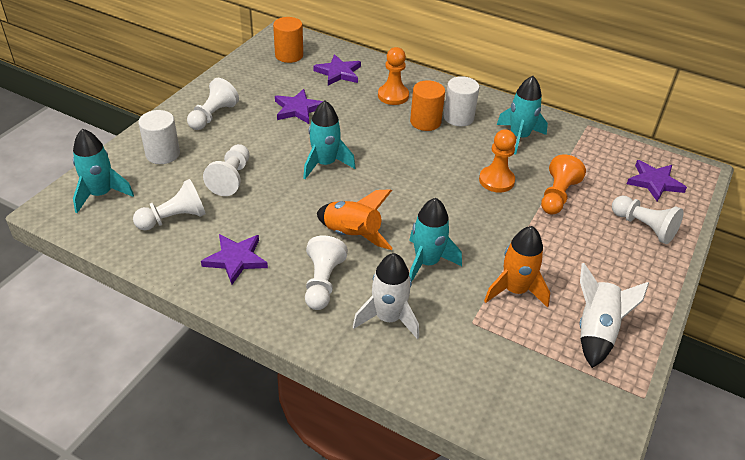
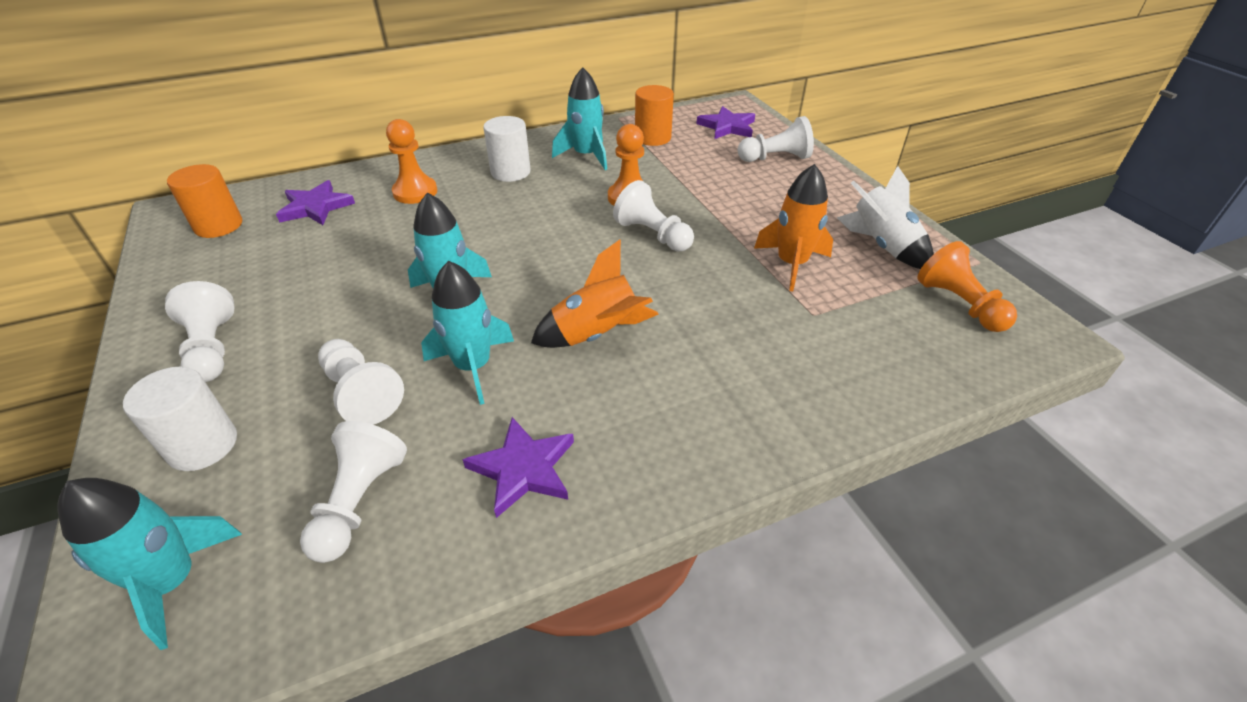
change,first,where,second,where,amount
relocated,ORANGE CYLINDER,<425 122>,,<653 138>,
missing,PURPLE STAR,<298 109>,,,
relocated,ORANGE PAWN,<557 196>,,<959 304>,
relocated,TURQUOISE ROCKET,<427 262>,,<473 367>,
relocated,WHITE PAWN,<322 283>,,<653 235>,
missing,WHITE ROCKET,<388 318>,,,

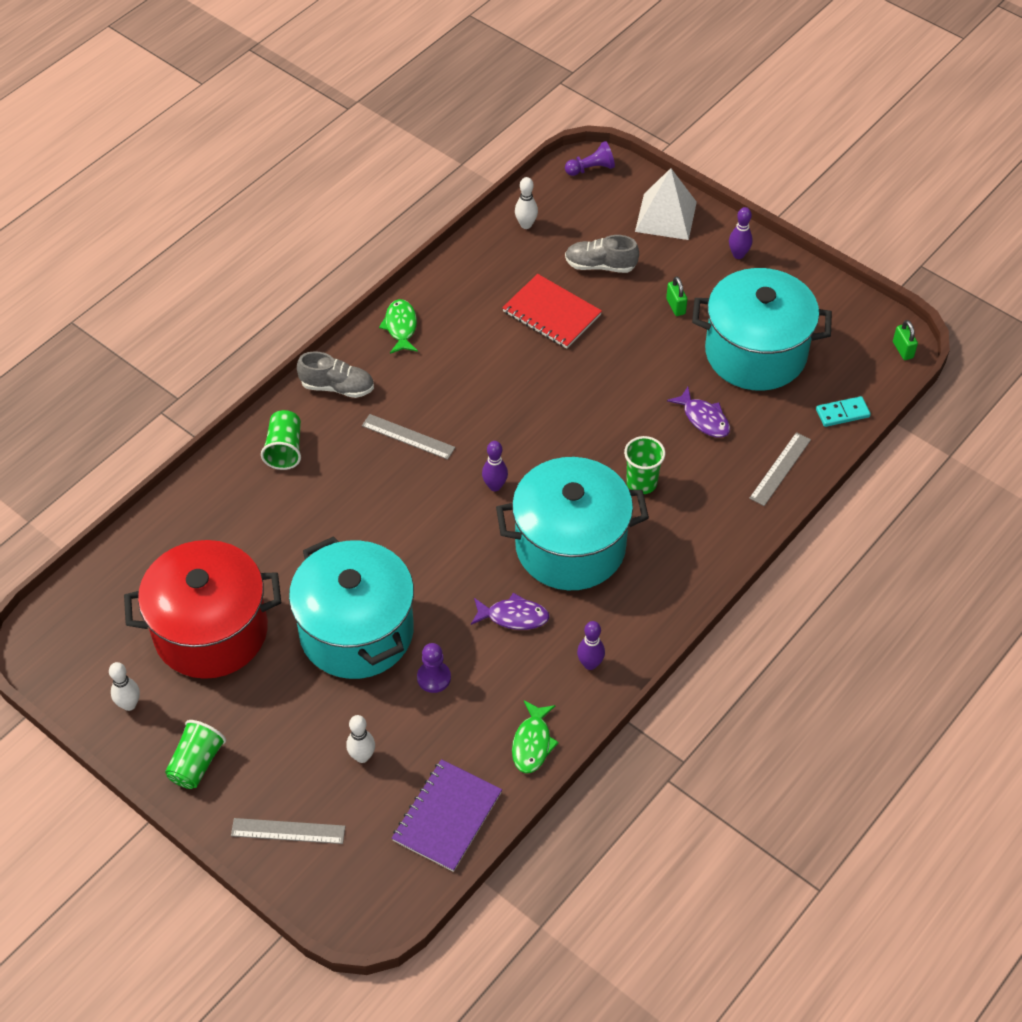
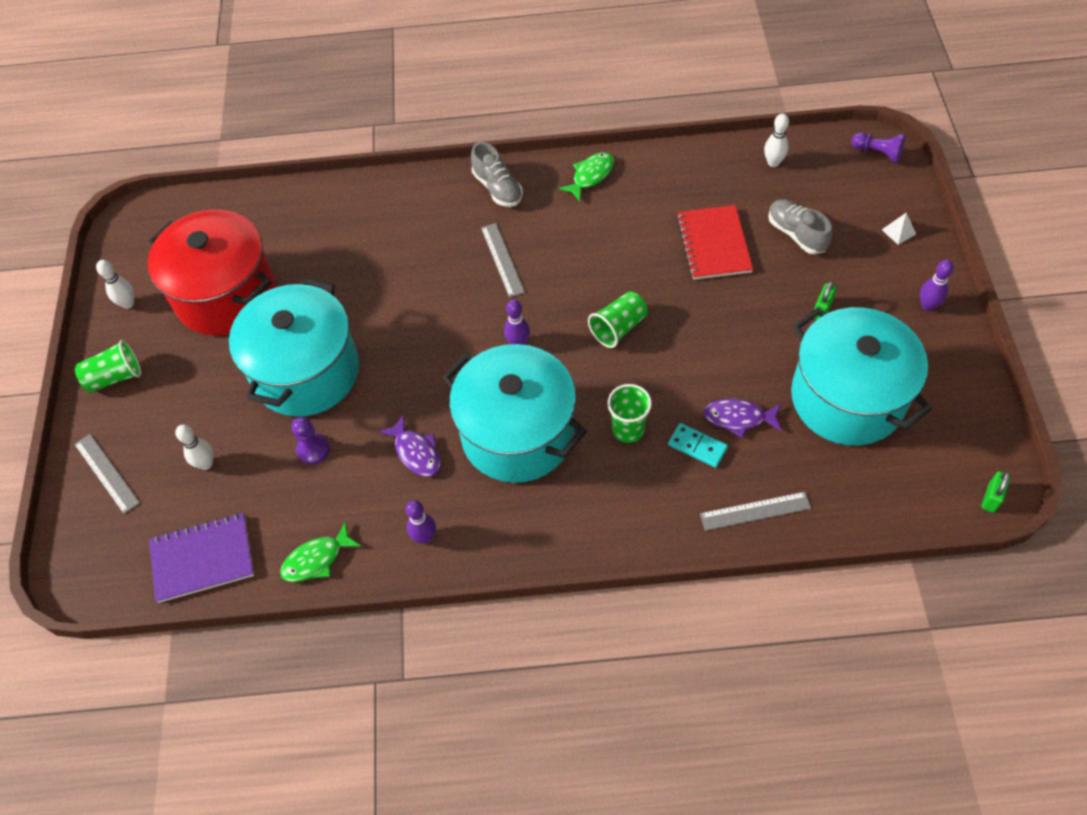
change,first,where,second,where,amount
size,WHITE PYRAMID,<666 216>,,<899 231>,x0.42
spun,PURPLE FISH,<703 418>,,<738 418>,90 degrees clockwise
relocated,TURQUOISE DOMINO,<842 413>,,<697 446>,
relocated,GREEN CUP,<284 449>,,<618 328>,

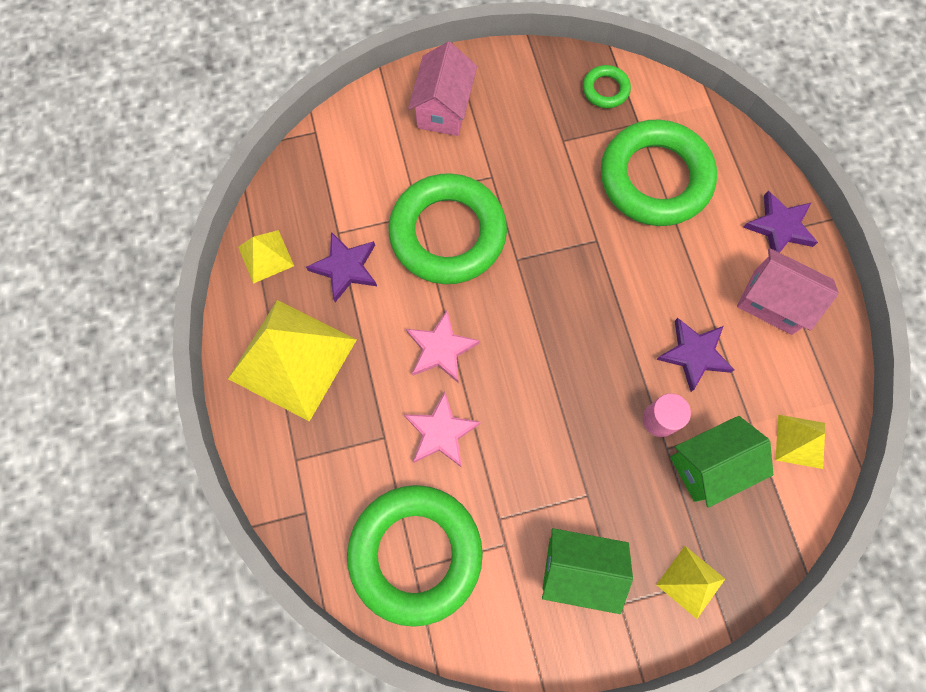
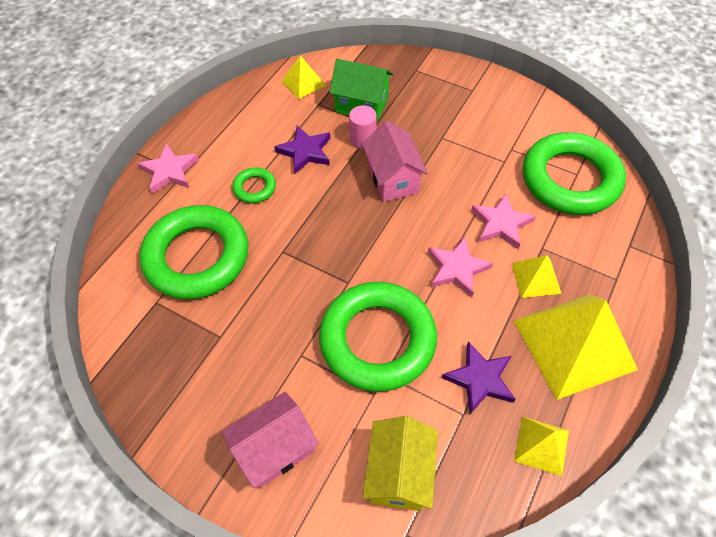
change,first,where,second,where,amount
relocated,GREEN RING,<605 90>,,<254 188>,
colour,PURPLE STAR,<779 227>,PINK STAR,<170 171>,
relocated,PINK HOUSE,<772 302>,,<393 179>,
missing,GREEN HOUSE,<578 569>,,,
relocated,YELLOW PYRAMID,<690 581>,,<536 278>,
appeared,,,YELLOW HOUSE,<399 473>,

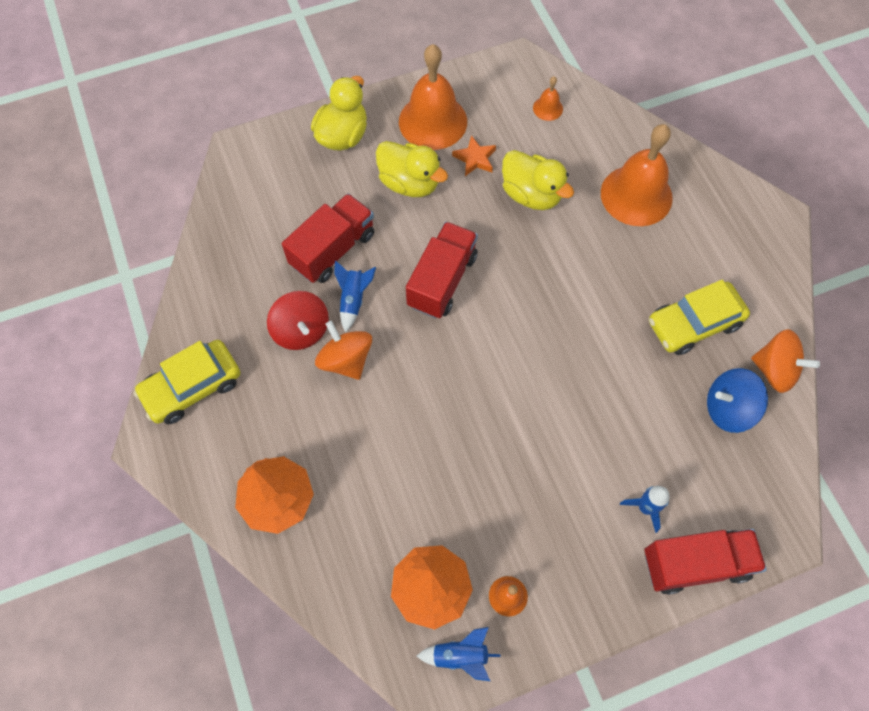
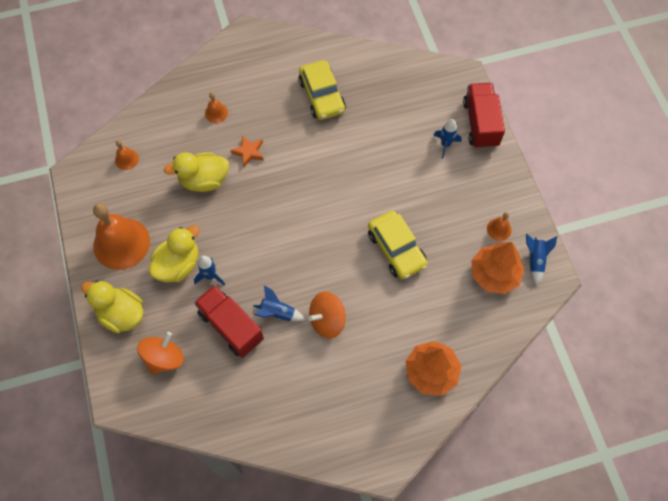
change,first,where,second,where,amount
size,ORANGE BELL,<636 195>,,<216 113>,x0.44
relocated,ORANGE STAR,<475 159>,,<248 152>,
spun,YELLOW DUCK,<531 194>,,<204 180>,150 degrees counterclockwise
missing,RED TRUCK,<442 281>,,,
missing,RED SPINNING TOP,<301 330>,,,
relocated,ORANGE SPINNING TOP,<774 370>,,<164 358>,
relocated,YELLOW CAR,<192 387>,,<396 249>,
missing,BLUE SPINNING TOP,<728 408>,,,
appeared,,,BLUE ROCKET,<210 276>,

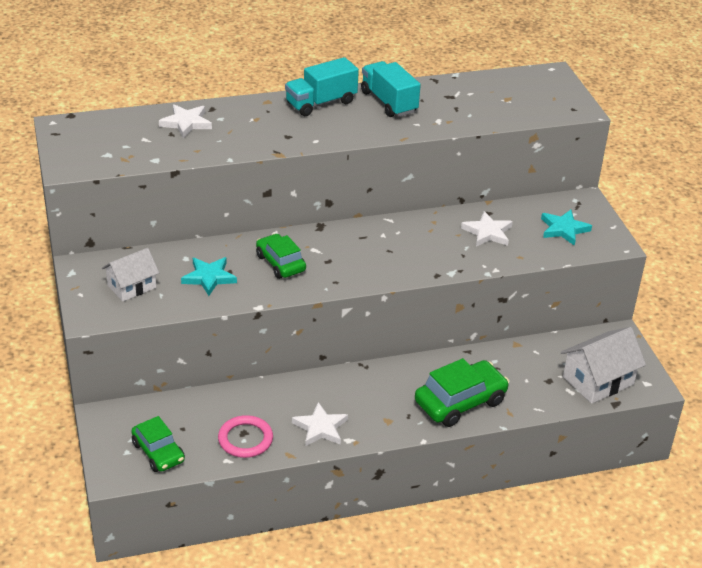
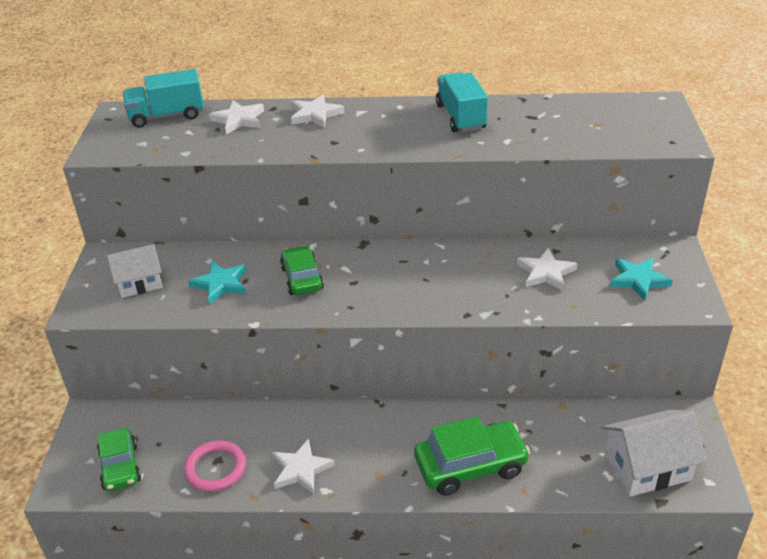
change,first,where,second,where,amount
relocated,TURQUOISE TRUCK,<321 103>,,<167 116>,
appeared,,,WHITE STAR,<315 114>,

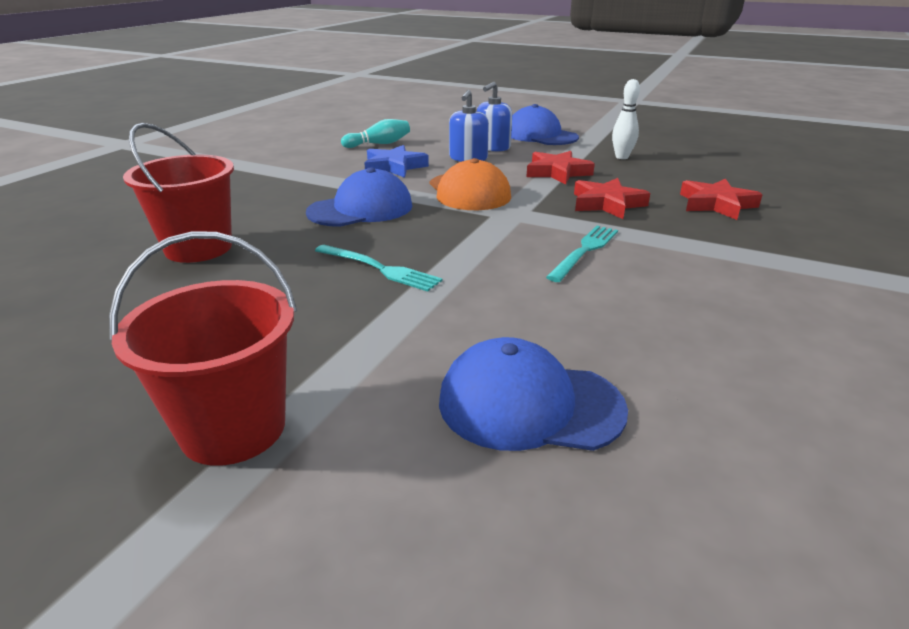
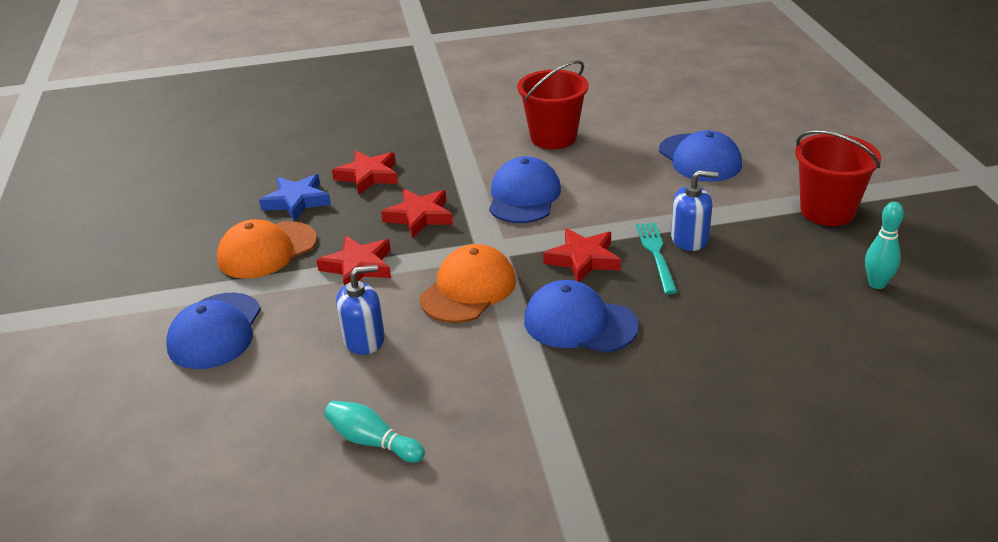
change,first,where,second,where,amount
exchanged,WHITE BOWLING PIN,<621 157>,ORANGE CAP,<267 250>,
relocated,BLUE SOAP DISPENSER,<493 147>,,<690 239>,
relocated,RED BUCKET,<198 248>,,<553 137>,
relocated,BLUE STAR,<394 167>,,<297 201>,
exchanged,TURQUOISE FORK,<585 251>,BLUE CAP,<524 196>,
appeared,,,TURQUOISE BOWLING PIN,<877 284>,
appeared,,,RED STAR,<583 259>,

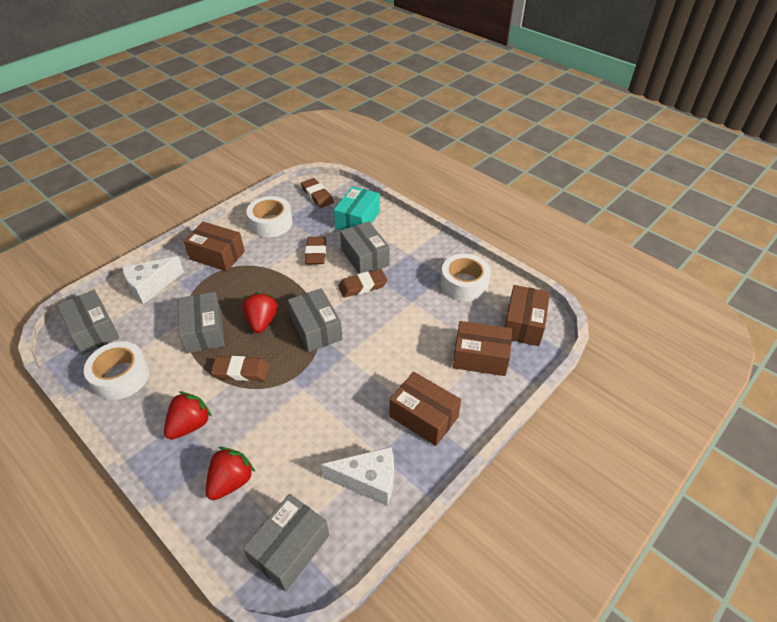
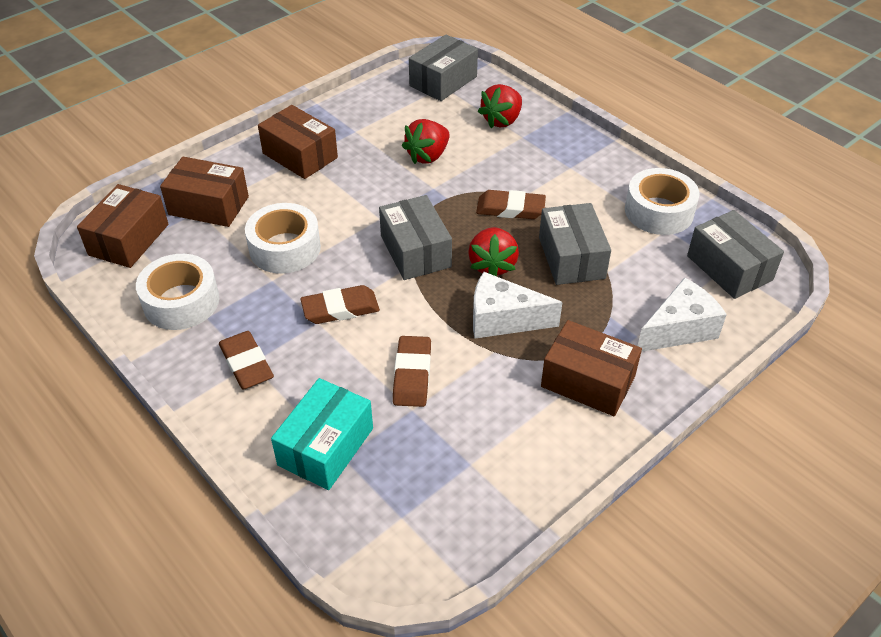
change,first,where,second,where,amount
relocated,BROWN ERASER,<317 195>,,<246 363>,
relocated,WHITE TAPE,<271 223>,,<285 248>,
missing,GREY BOX,<365 257>,,,
relocated,RED STRAWBERRY,<190 425>,,<428 156>,
relocated,WHITE CHEESE,<368 481>,,<503 319>,

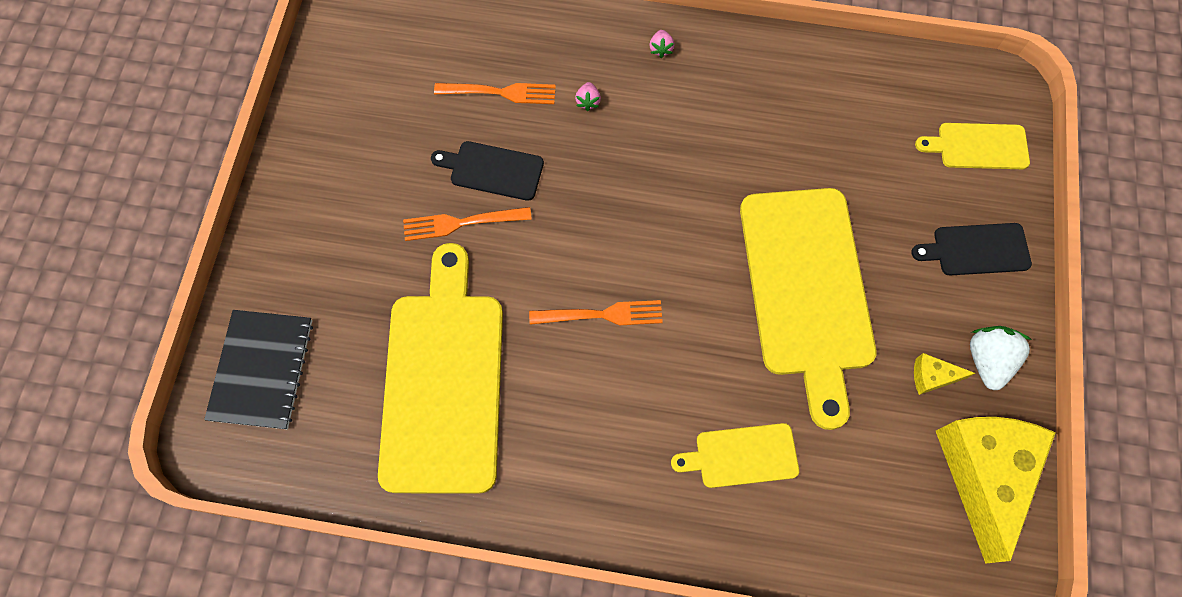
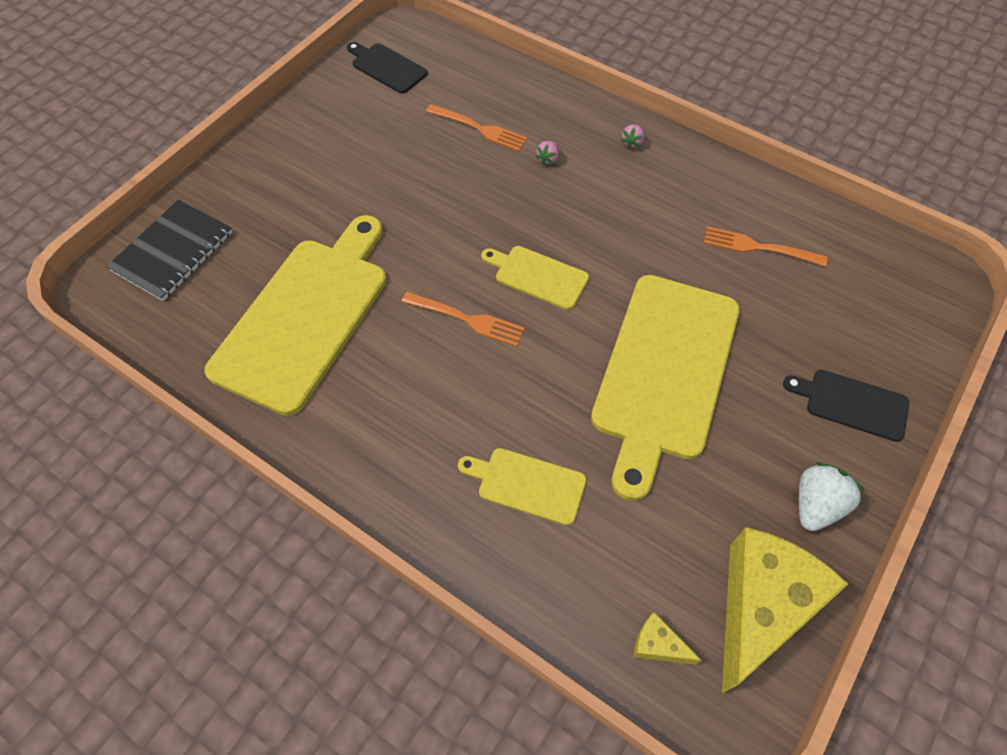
change,first,where,second,where,amount
relocated,YELLOW CUTTING BOARD,<978 146>,,<537 276>,
relocated,BLACK CUTTING BOARD,<492 170>,,<387 67>,
relocated,ORANGE FORK,<461 223>,,<758 247>,
relocated,YELLOW CHEESE,<932 377>,,<658 645>,

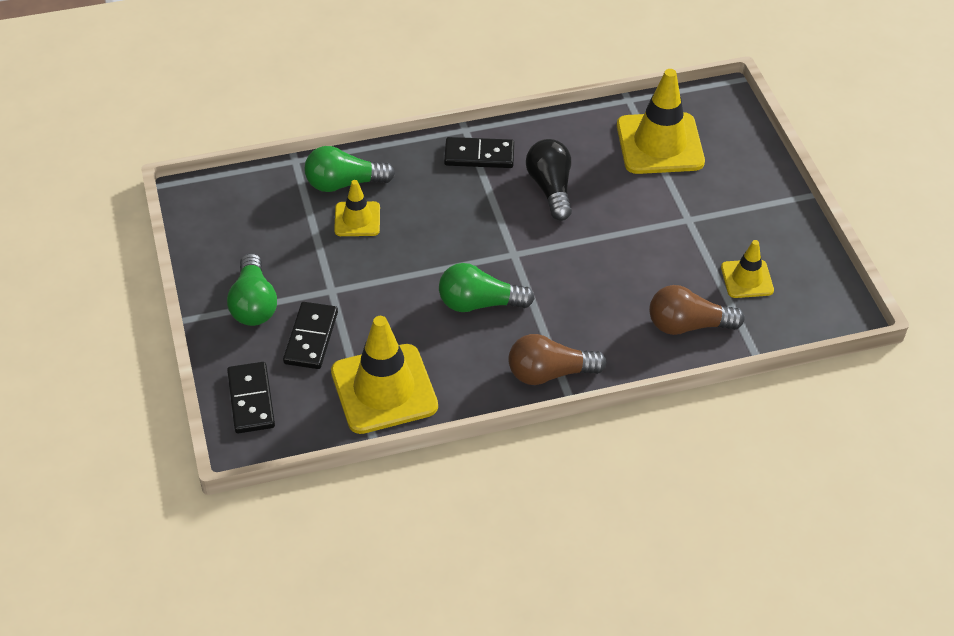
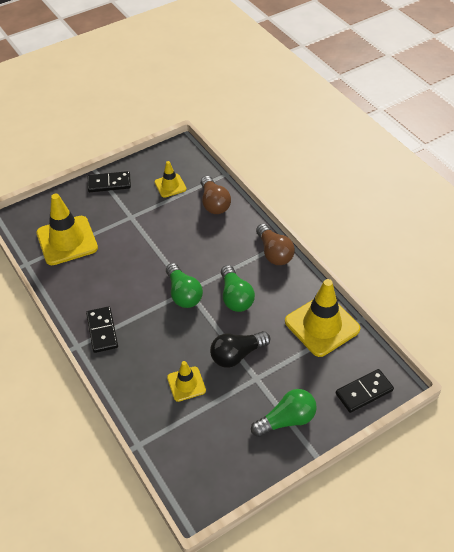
change,first,where,second,where,amount
relocated,BLACK LIGHT BULB,<550 188>,,<237 355>,
relocated,GREEN LIGHT BULB,<344 183>,,<183 294>,
relocated,BLACK DOMINO,<311 338>,,<109 183>,

